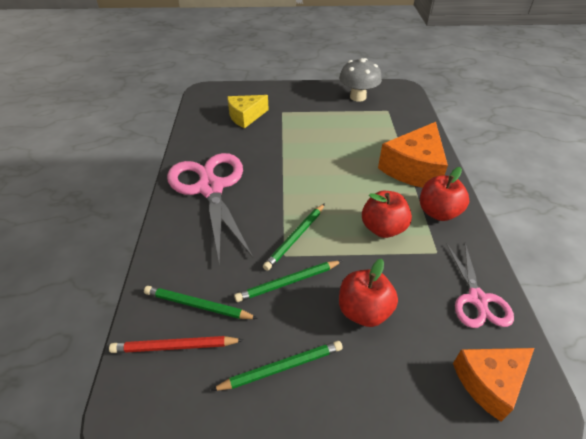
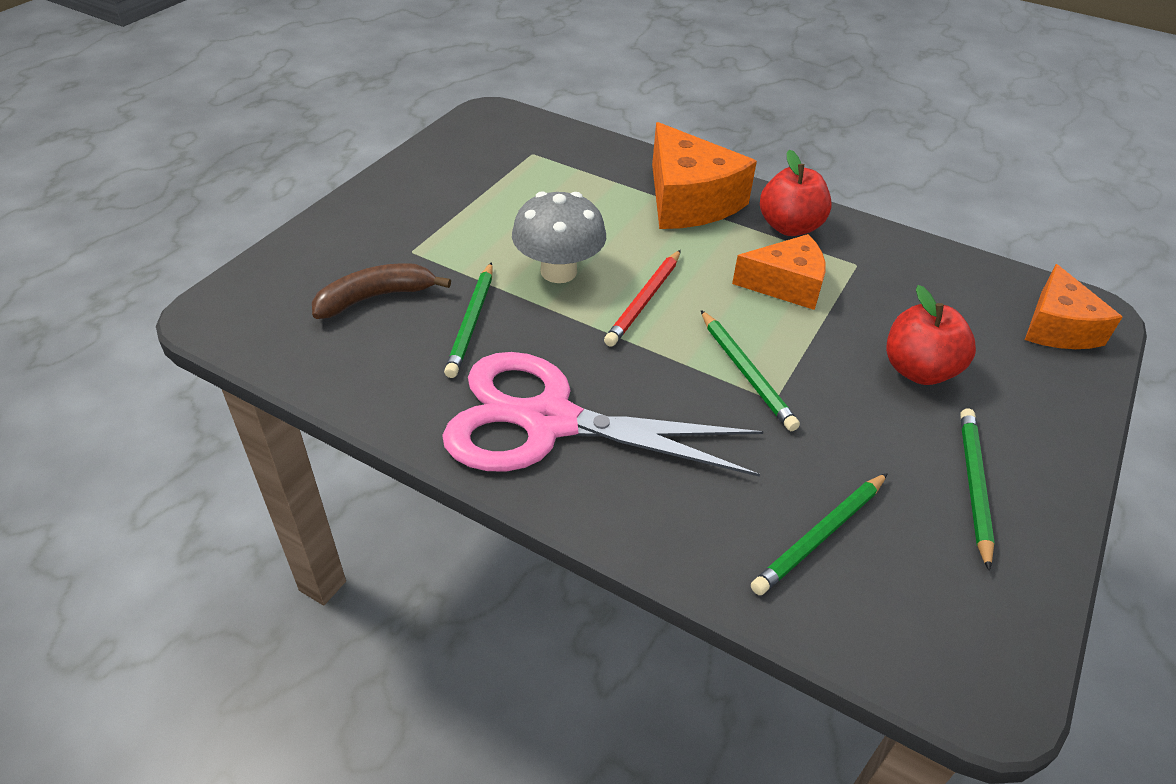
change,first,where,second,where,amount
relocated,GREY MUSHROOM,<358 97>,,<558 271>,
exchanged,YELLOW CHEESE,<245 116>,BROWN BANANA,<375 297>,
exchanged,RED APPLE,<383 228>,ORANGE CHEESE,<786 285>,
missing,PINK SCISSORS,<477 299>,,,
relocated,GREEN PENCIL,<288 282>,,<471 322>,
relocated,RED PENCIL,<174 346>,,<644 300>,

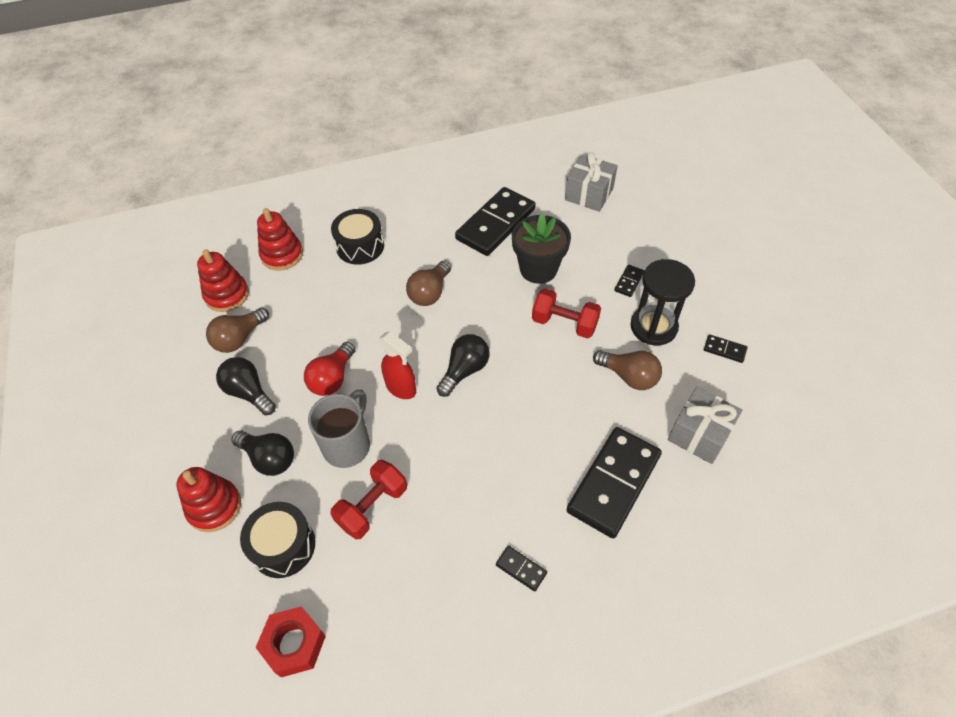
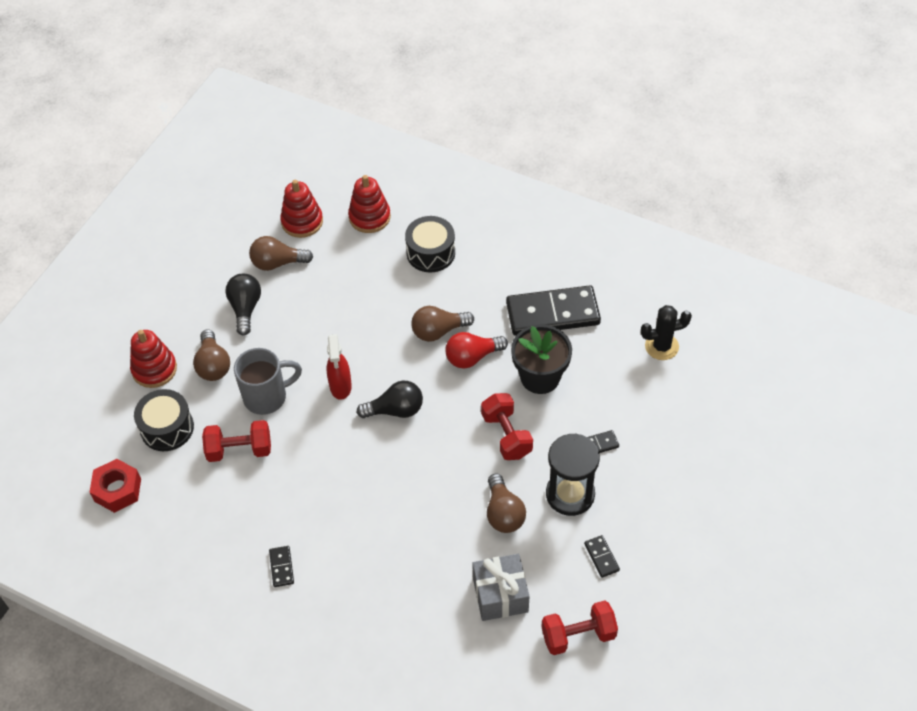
change,first,where,second,where,amount
exchanged,GREY GIFT,<589 194>,BLACK CACTUS,<661 346>,
relocated,RED LIGHT BULB,<332 378>,,<472 357>,
missing,BLACK DOMINO,<614 483>,,,
colour,BLACK LIGHT BULB,<269 458>,BROWN LIGHT BULB,<213 365>,
appeared,,,RED DUMBBELL,<578 635>,

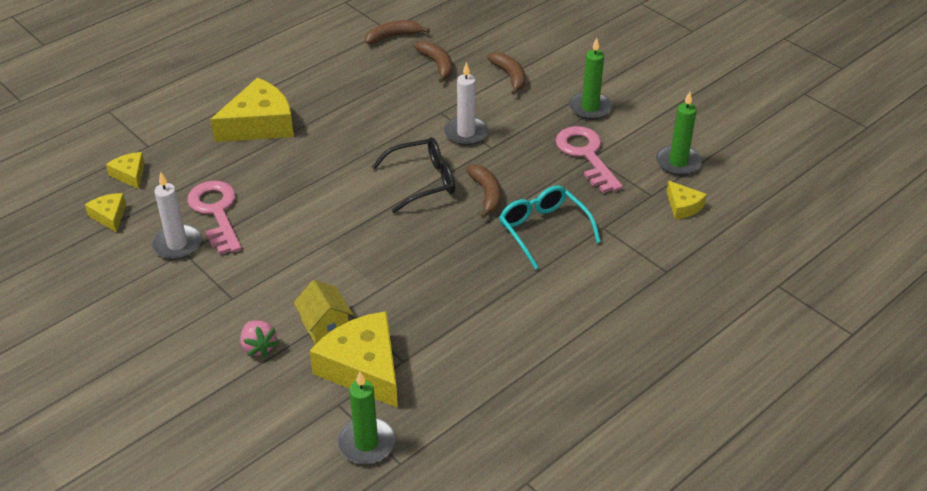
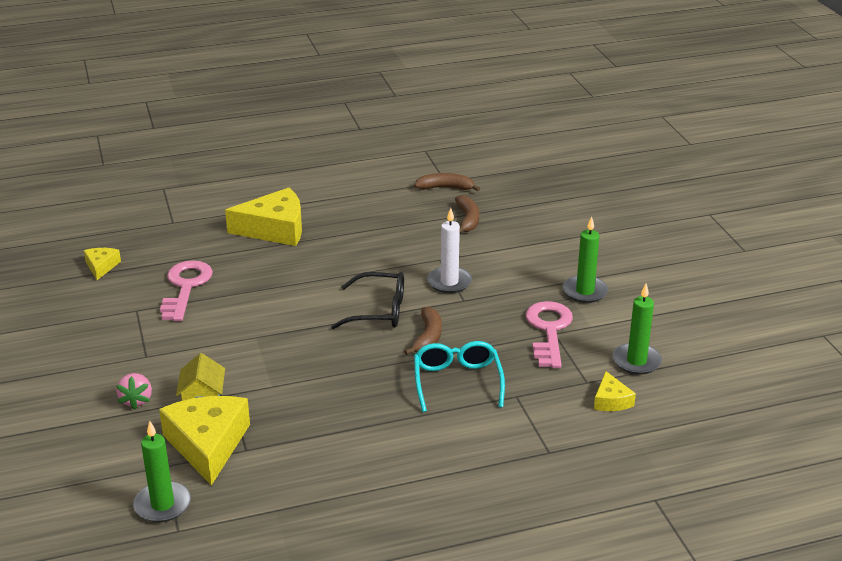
change,first,where,second,where,amount
missing,BROWN BANANA,<510 76>,,,
missing,YELLOW CHEESE,<130 174>,,,
missing,WHITE CANDLE,<177 244>,,,

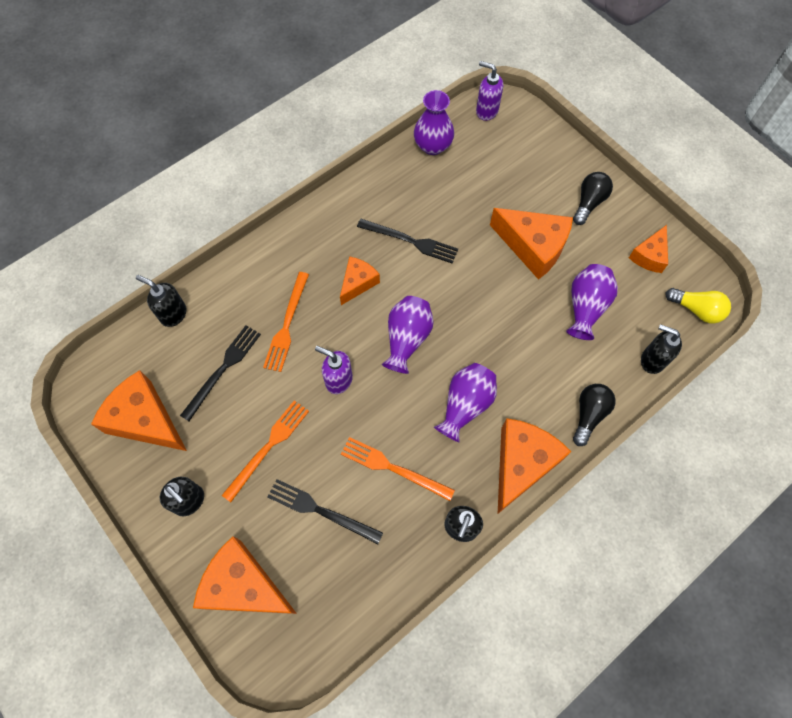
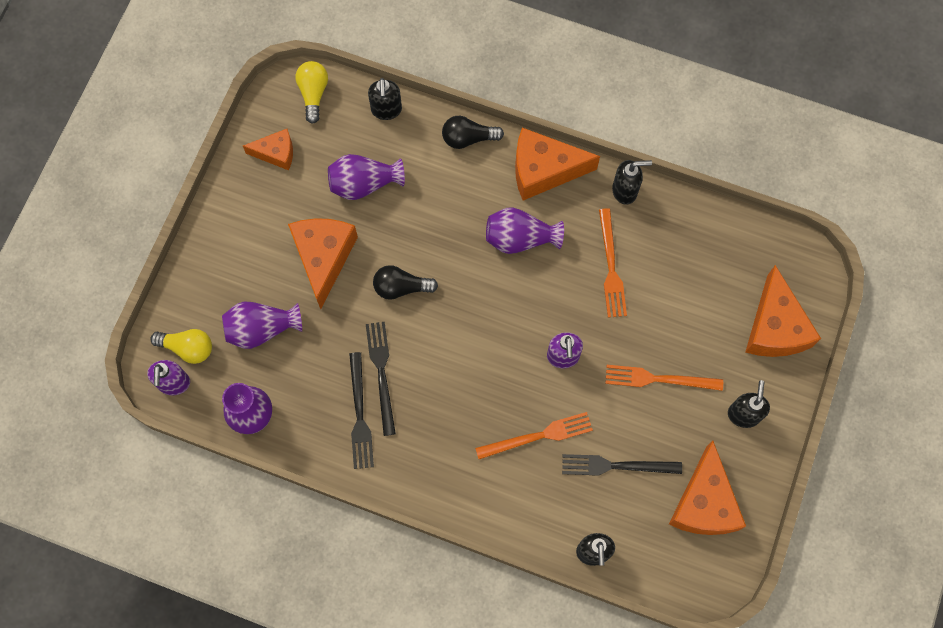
change,first,where,second,where,amount
relocated,BLACK LIGHT BULB,<589 203>,,<401 287>,
missing,ORANGE CHEESE,<358 283>,,,
relocated,PURPLE VASE,<407 339>,,<261 329>,
relocated,BLACK FORK,<320 511>,,<360 415>,
appeared,,,YELLOW LIGHT BULB,<188 348>,

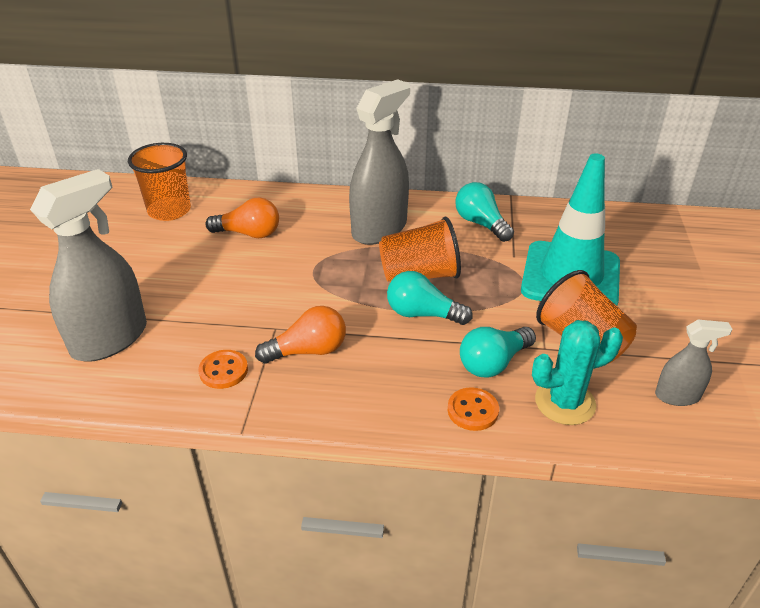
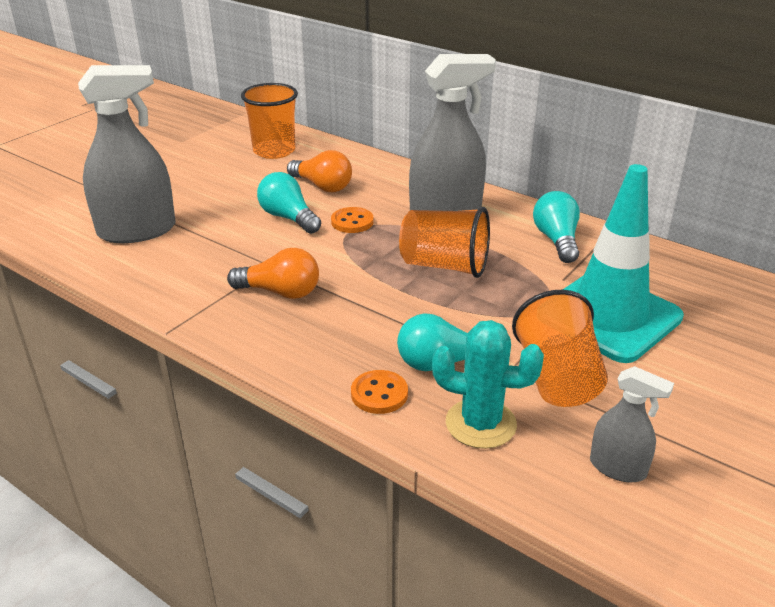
change,first,where,second,where,amount
relocated,TURQUOISE LIGHT BULB,<422 314>,,<288 218>,
relocated,ORANGE BUTTON,<223 371>,,<352 222>,

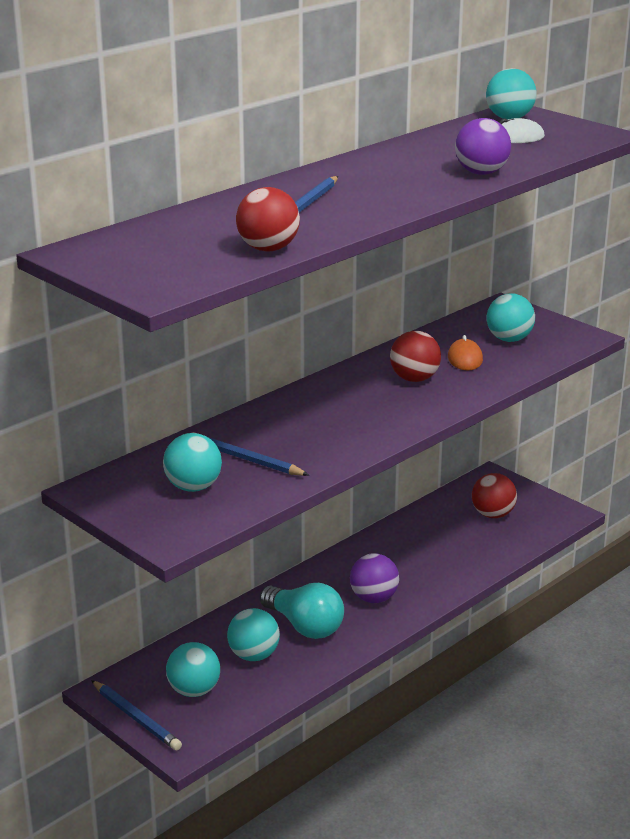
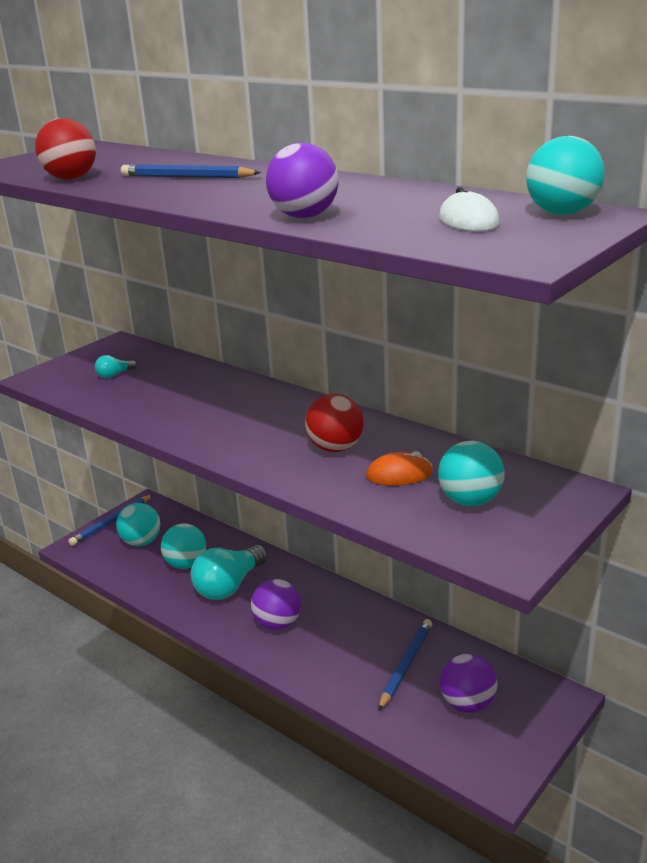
change,first,where,second,where,amount
relocated,BLUE PENCIL,<245 459>,,<406 665>,
exchanged,TURQUOISE BALL,<193 487>,TURQUOISE LIGHT BULB,<114 375>,
colour,RED BALL,<493 514>,PURPLE BALL,<467 704>,

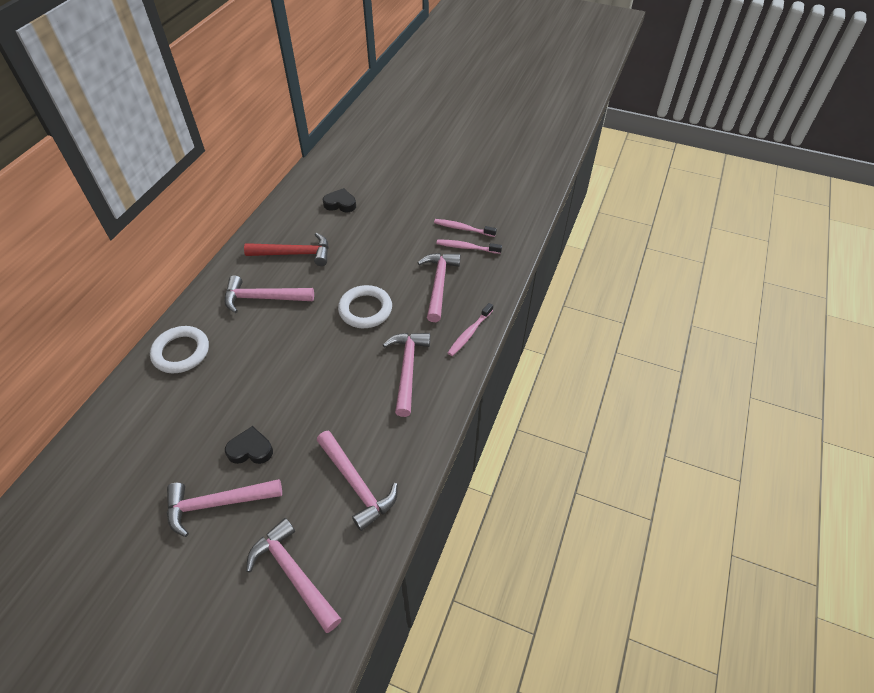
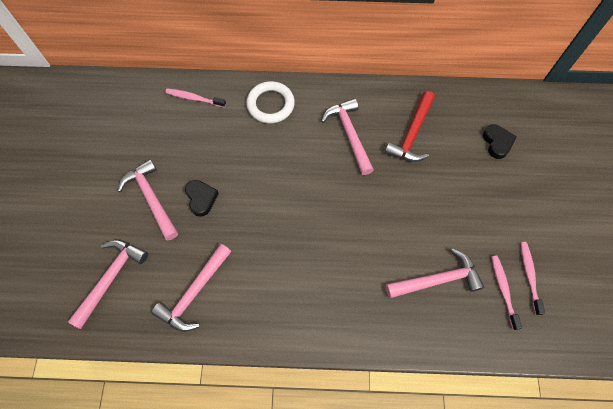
change,first,where,second,where,amount
spun,RED HAMMER,<295 254>,,<412 134>,45 degrees clockwise
missing,WHITE RING,<365 309>,,,
relocated,PINK TOOTHBRUSH,<469 333>,,<194 98>,
missing,PINK HAMMER,<407 369>,,,

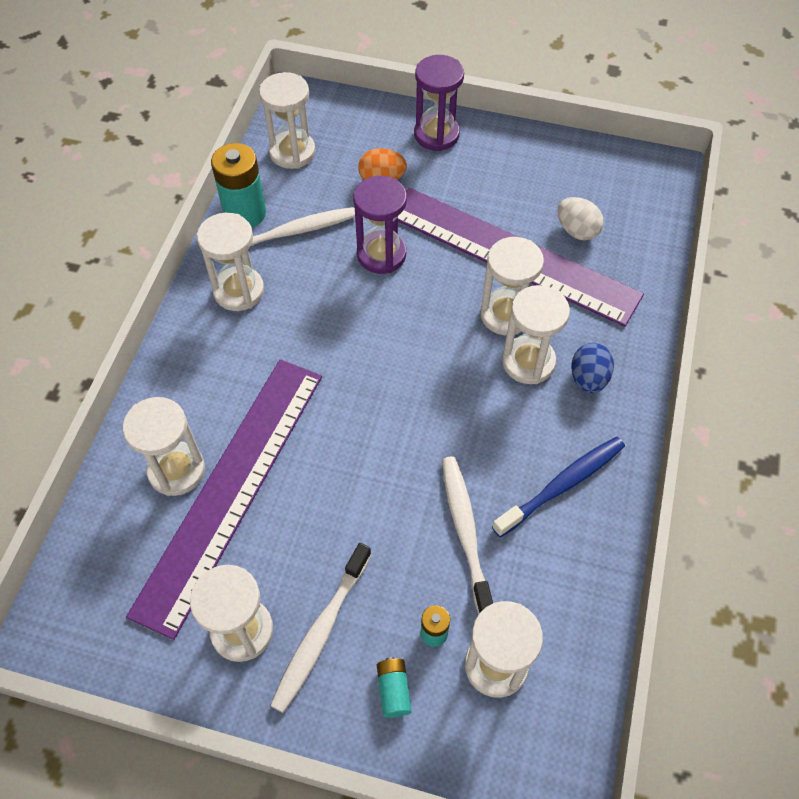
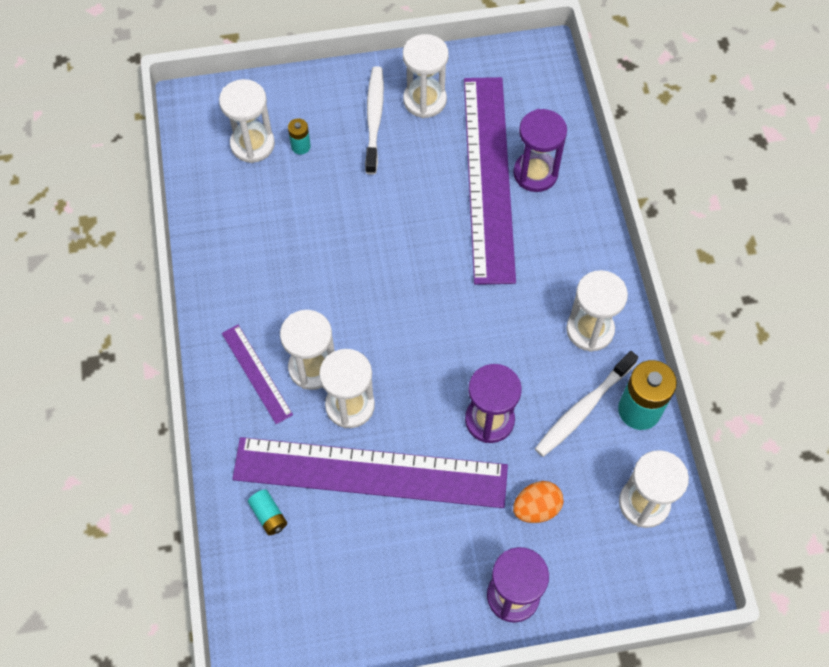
change,first,where,second,where,amount
missing,WHITE EGG,<576 230>,,,
exchanged,BLUE EGG,<588 379>,PURPLE RULER,<256 373>,
colour,WHITE HOURGLASS,<176 470>,PURPLE HOURGLASS,<535 173>,
missing,BLUE TOOTHBRUSH,<562 485>,,,
missing,WHITE TOOTHBRUSH,<465 531>,,,
relocated,TURQUOISE BATTERY,<393 690>,,<268 515>,

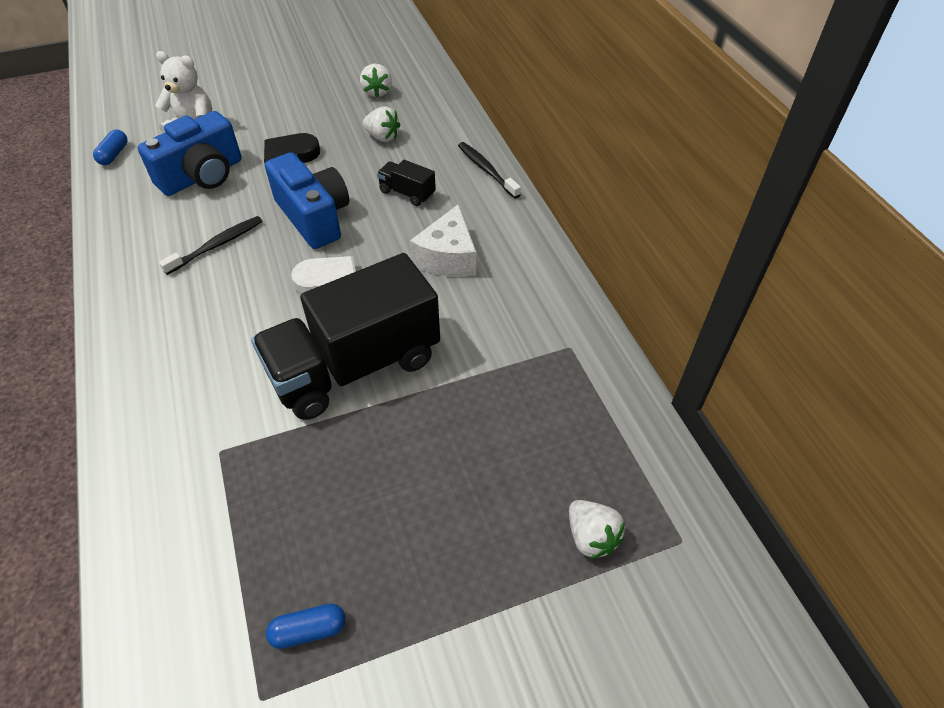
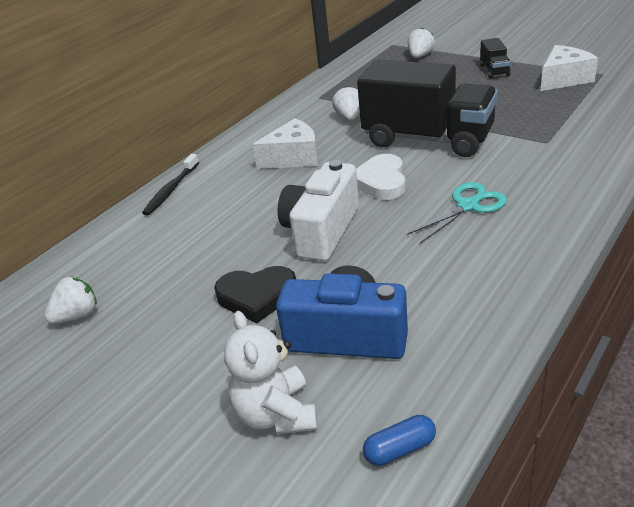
change,first,where,second,where,amount
relocated,WHITE STRAWBERRY,<382 137>,,<349 117>,
colour,BLUE CAMERA,<314 217>,WHITE CAMERA,<321 231>,
relocated,BLACK TRUCK,<407 193>,,<494 70>,
missing,BLACK TOOTHBRUSH,<217 245>,,,
exchanged,BLUE CAPSULE,<309 630>,WHITE CHEESE,<564 79>,
appeared,,,TURQUOISE SCISSORS,<468 206>,

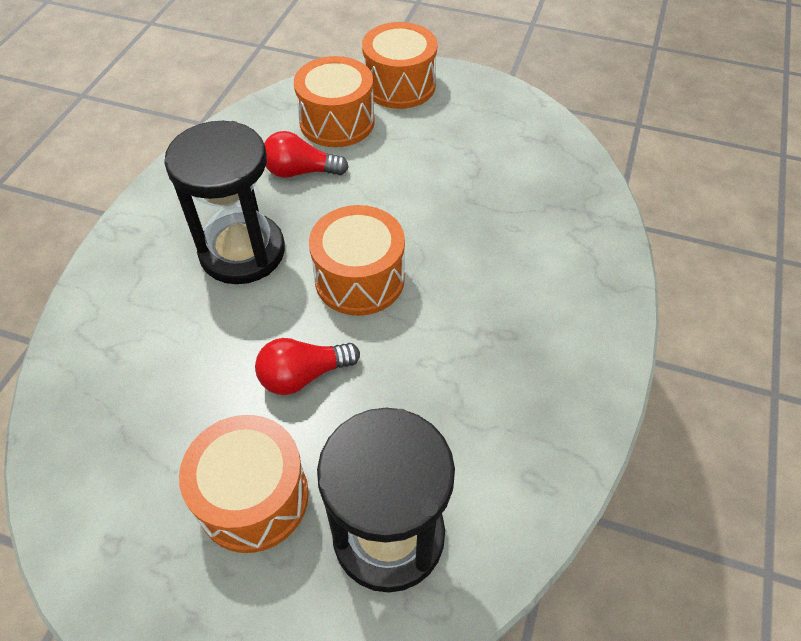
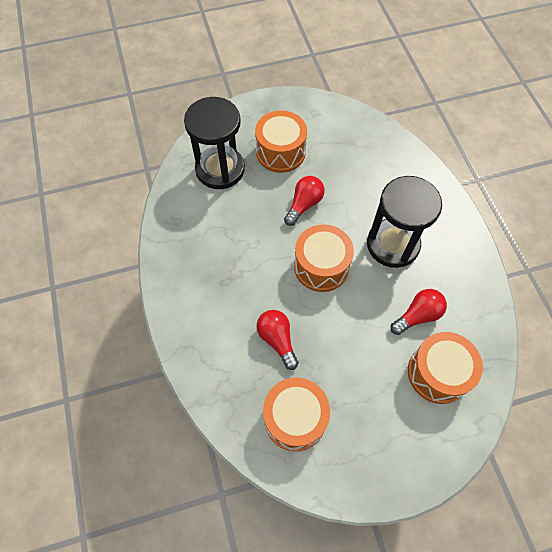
change,first,where,second,where,amount
relocated,ORANGE DRUM,<399 85>,,<295 418>,
appeared,,,RED LIGHT BULB,<277 340>,

